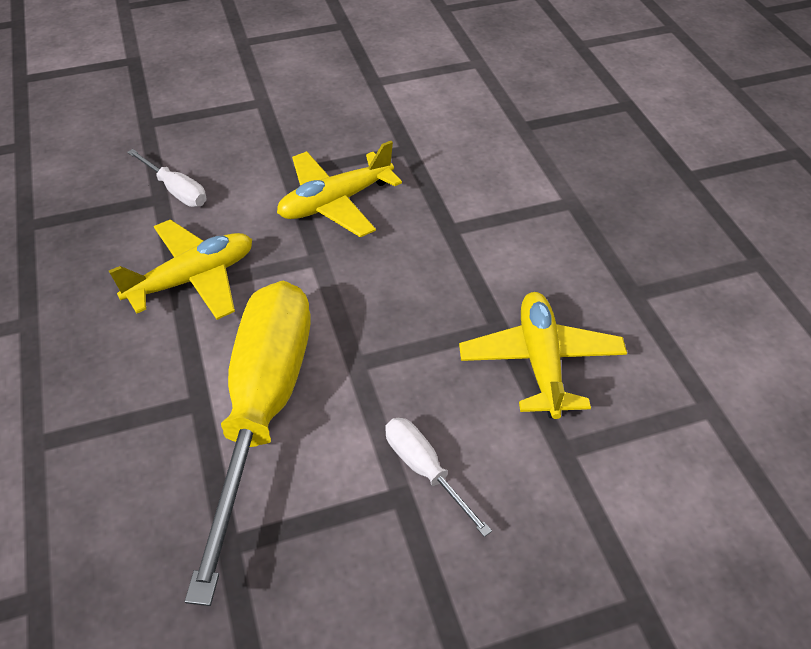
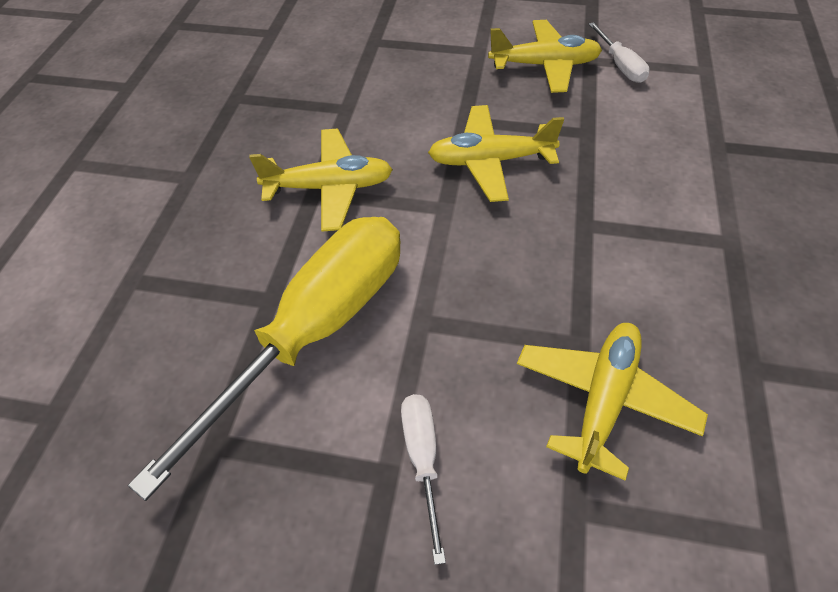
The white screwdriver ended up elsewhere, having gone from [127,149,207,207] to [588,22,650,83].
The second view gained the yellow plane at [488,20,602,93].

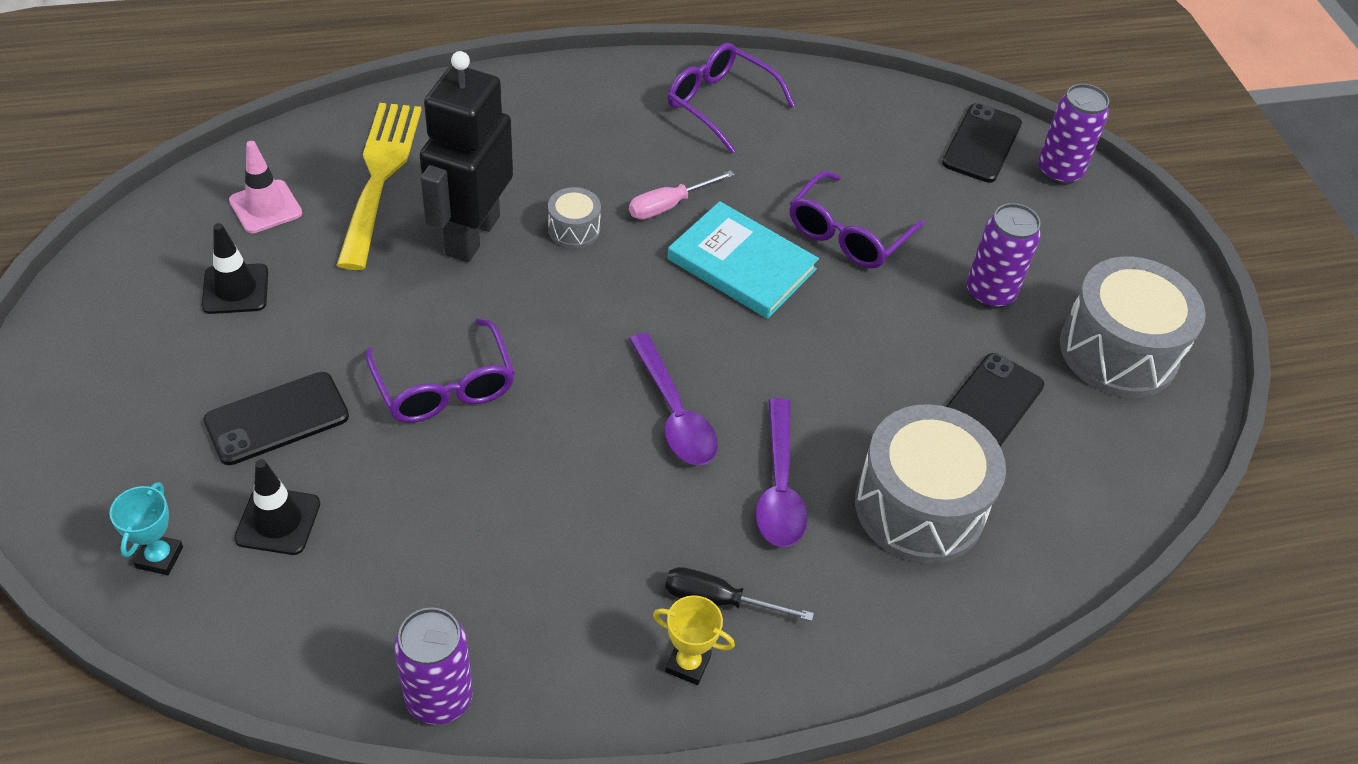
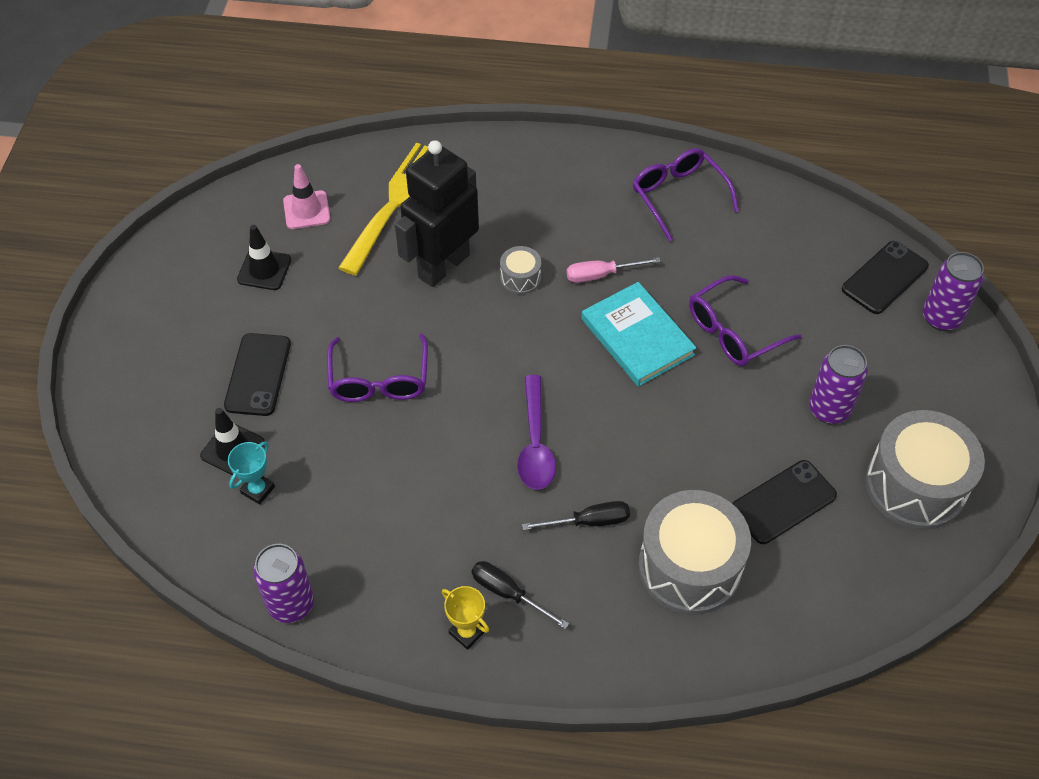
The black phone at [204,372,349,465] ended up facing another way, 75 degrees counterclockwise from before.
Where the purple spoon stood at [755,398,808,547], the black screwdriver came to stand at [522,501,630,530].
The turquoise trophy ended up elsewhere, having gone from [109,482,183,575] to [228,441,275,505].

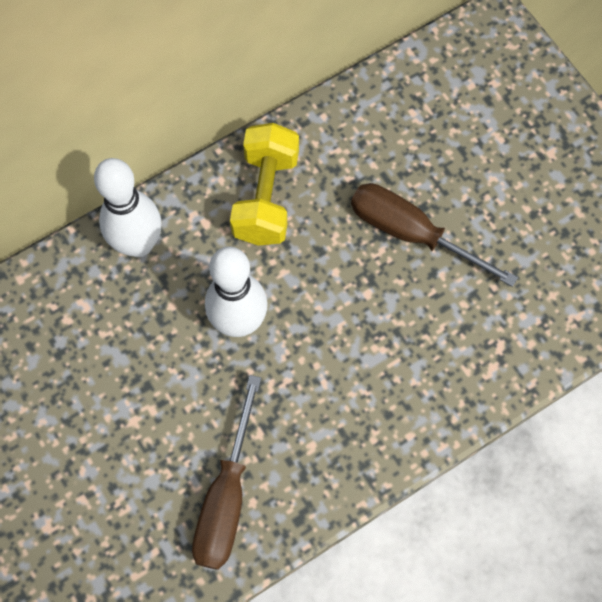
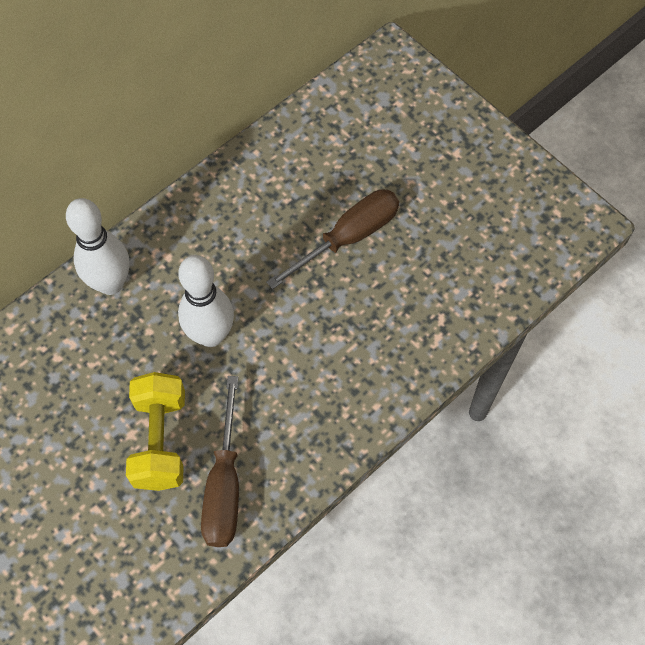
The yellow dumbbell ended up elsewhere, having gone from [230,123,299,246] to [126,372,185,491].
The brown screwdriver at [351,183,518,287] ended up facing another way, 120 degrees clockwise from before.

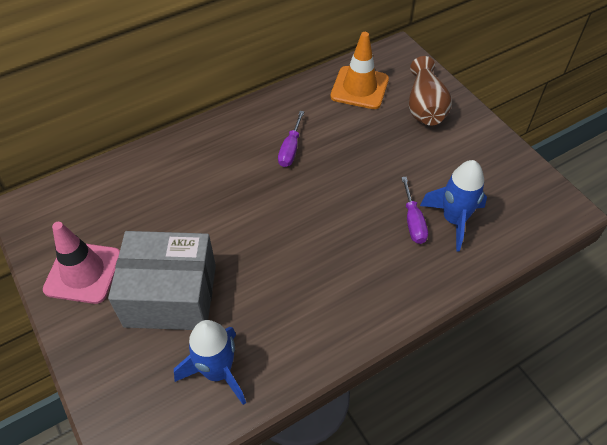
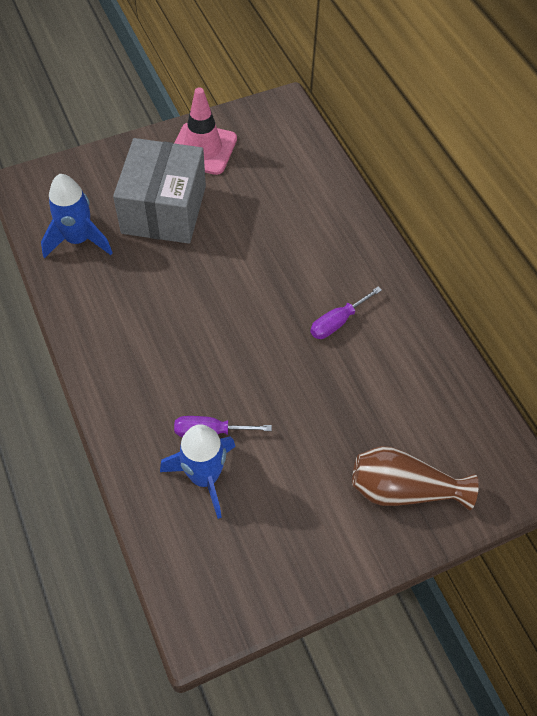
The second view lost the orange traffic cone at [330,32,389,109].
The purple screwdriver at [278,111,304,167] ended up facing another way, 60 degrees counterclockwise from before.

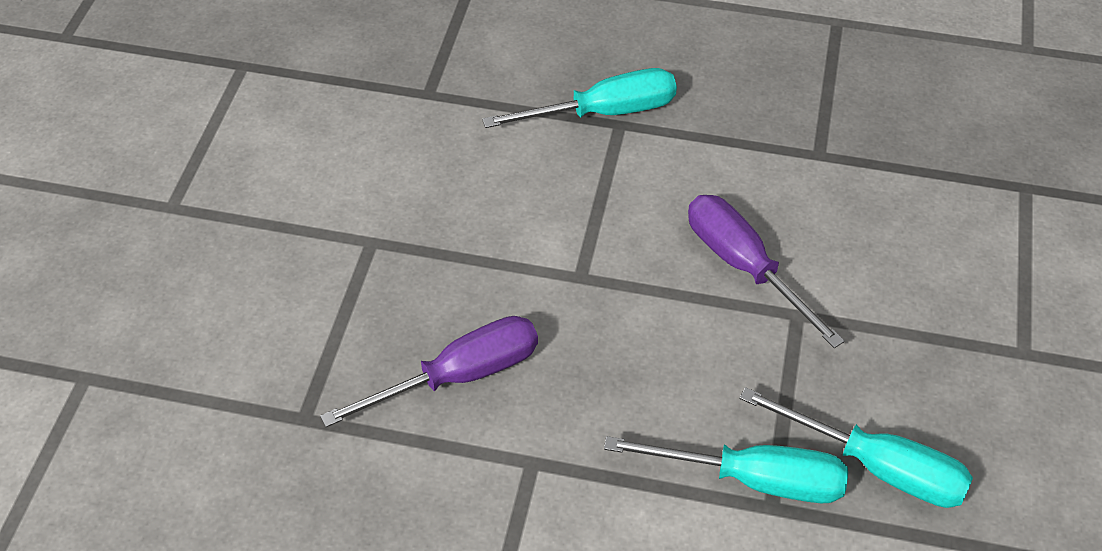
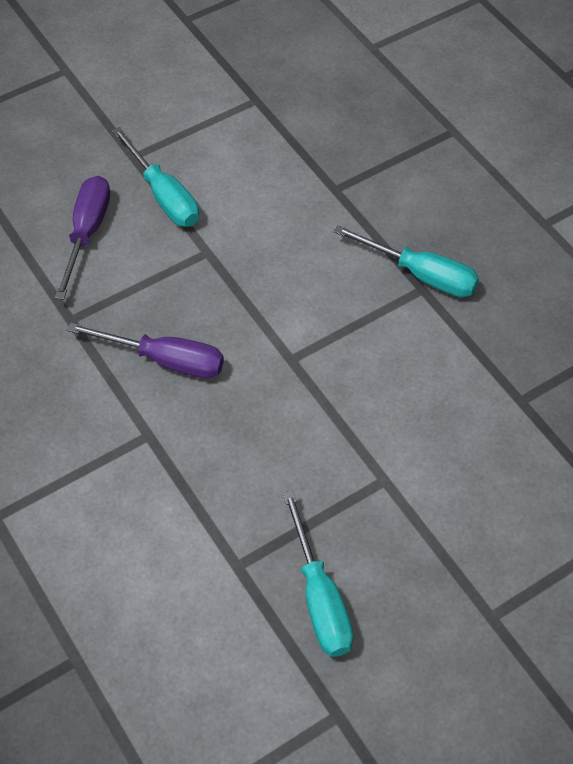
The purple screwdriver ended up elsewhere, having gone from [688,195,845,348] to [54,176,110,300].
The turquoise screwdriver ended up elsewhere, having gone from [604,436,848,503] to [112,127,199,227].

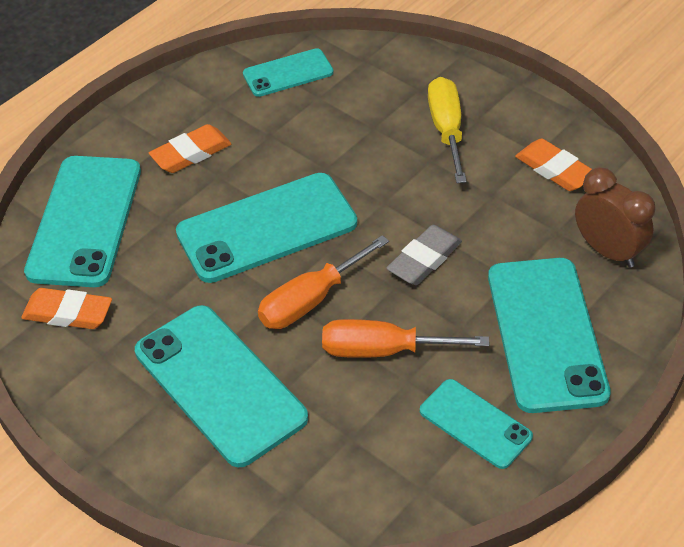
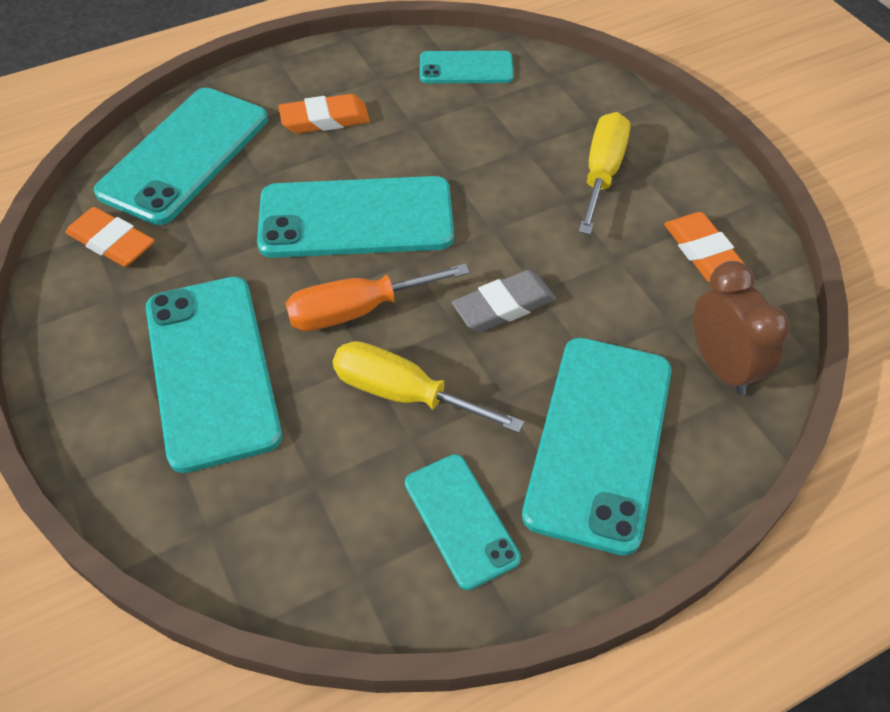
What was the orange screwdriver at [322,319,489,358] turned into the yellow screwdriver at [333,341,524,433].

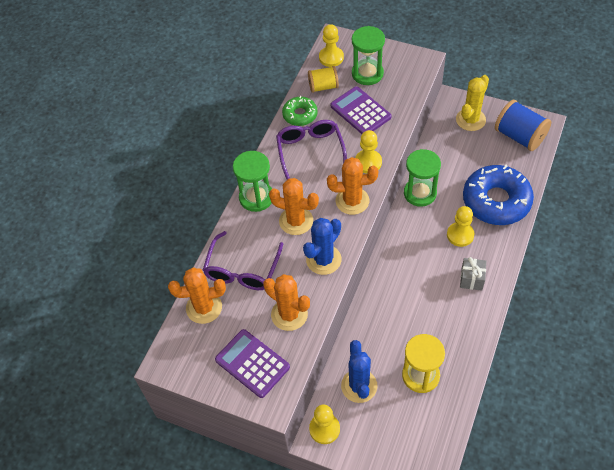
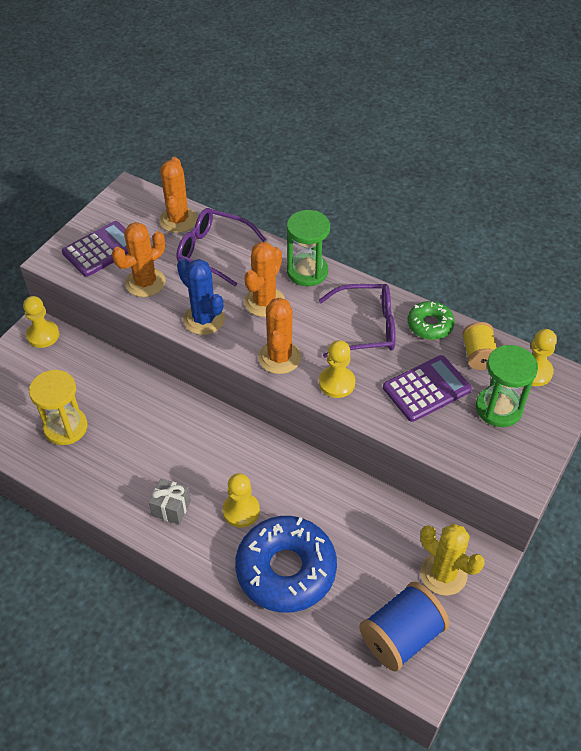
The second view lost the green hourglass at [404,149,441,207].
The second view lost the blue cactus at [341,340,377,403].

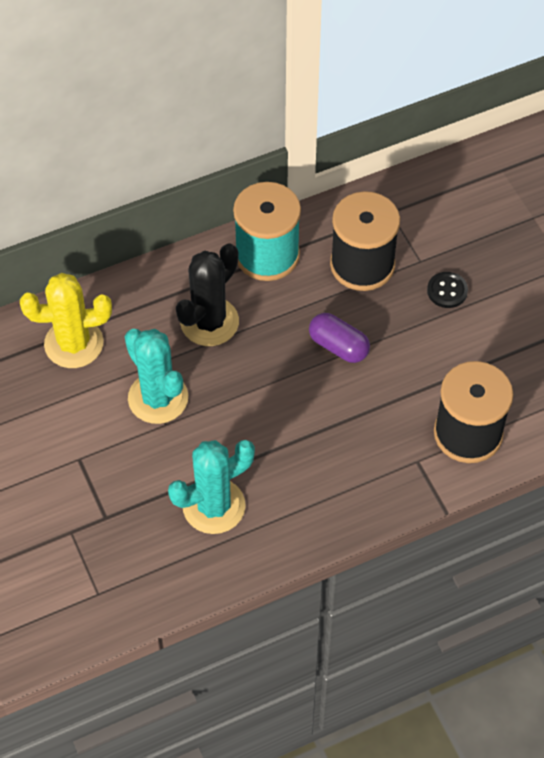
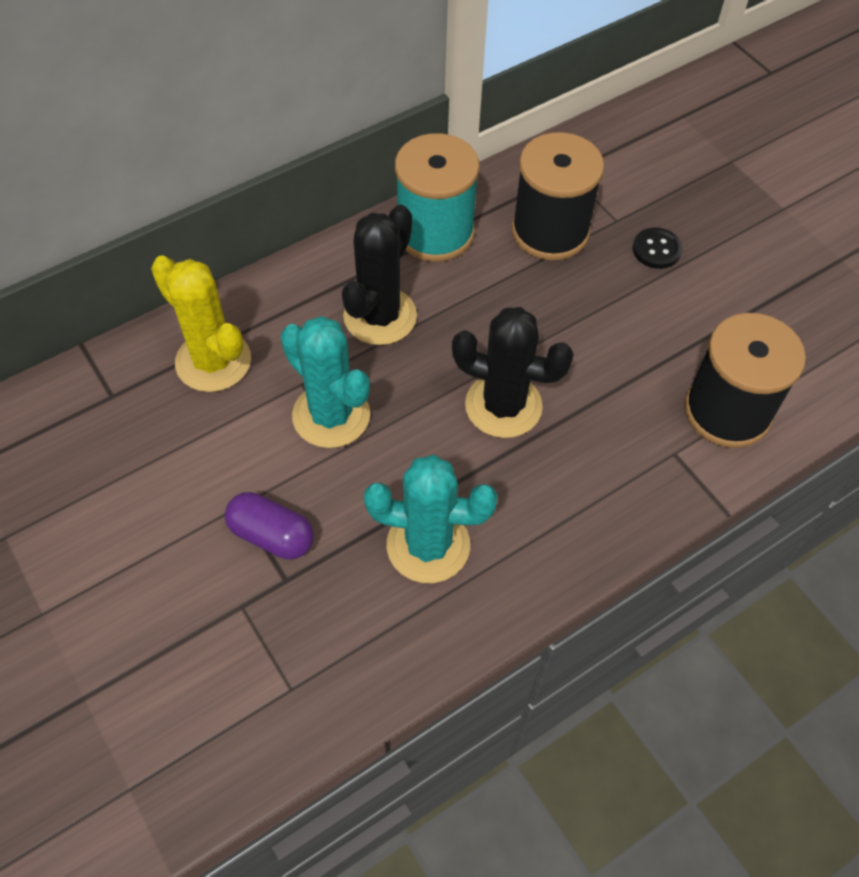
The yellow cactus at [20,273,112,368] ended up facing another way, 60 degrees clockwise from before.
The purple capsule ended up elsewhere, having gone from [309,313,370,363] to [225,492,314,559].
The turquoise cactus at [168,440,255,534] ended up facing another way, 45 degrees clockwise from before.
The second view gained the black cactus at [452,307,574,438].

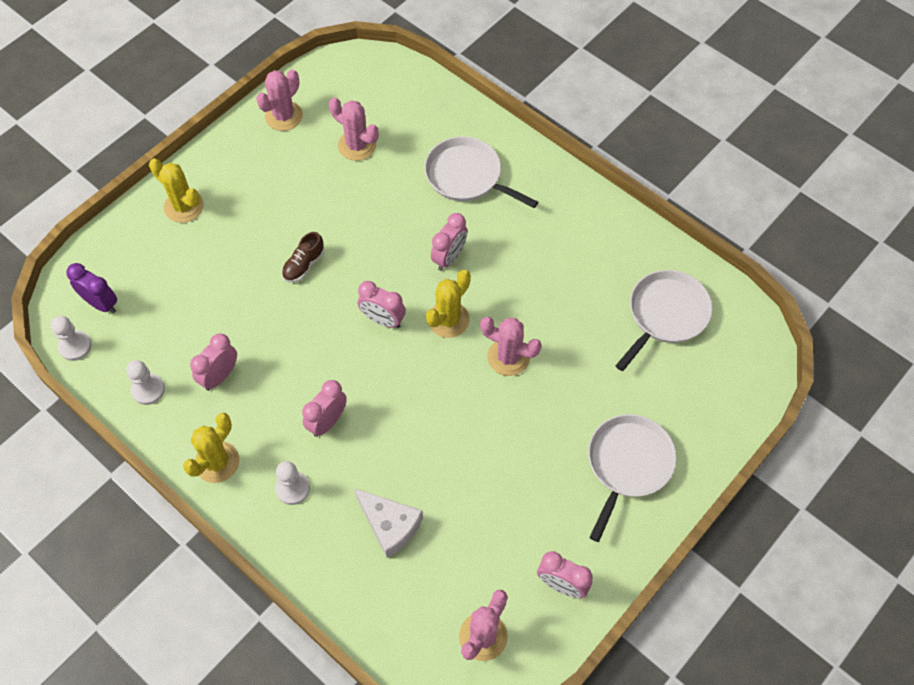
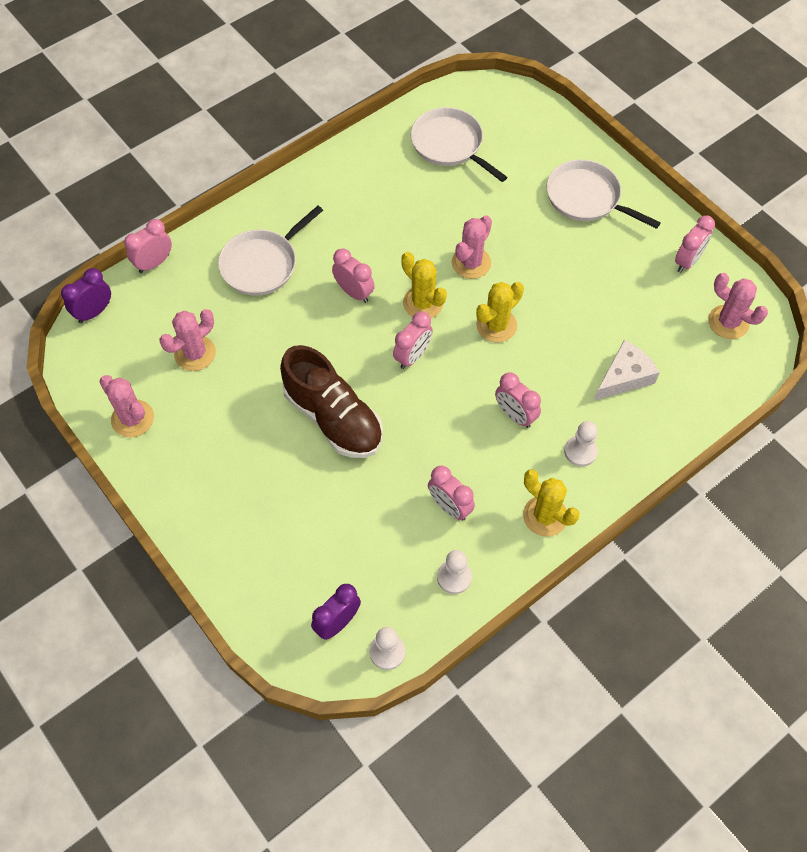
The yellow cactus ended up elsewhere, having gone from [149,158,204,223] to [476,282,524,343].
The size of the brown shoe at [282,232,324,282] changed by a factor of 2.19.
The second view gained the pink clock at [124,219,172,273].
The second view gained the purple clock at [61,268,111,323].

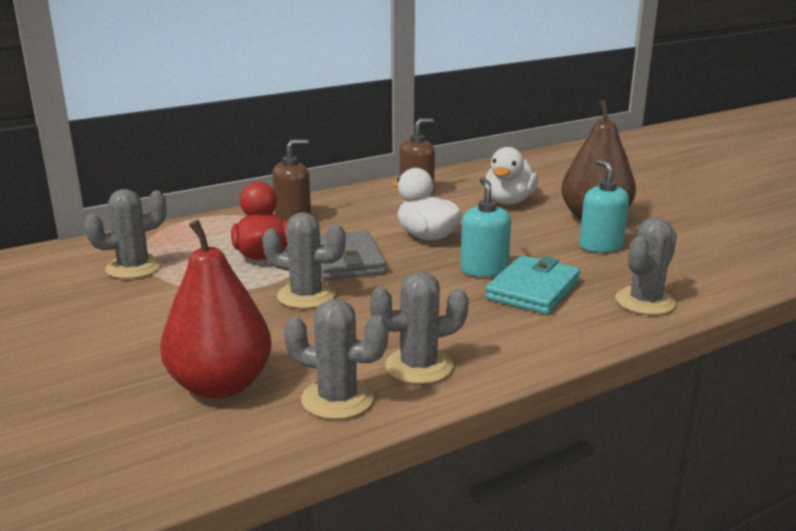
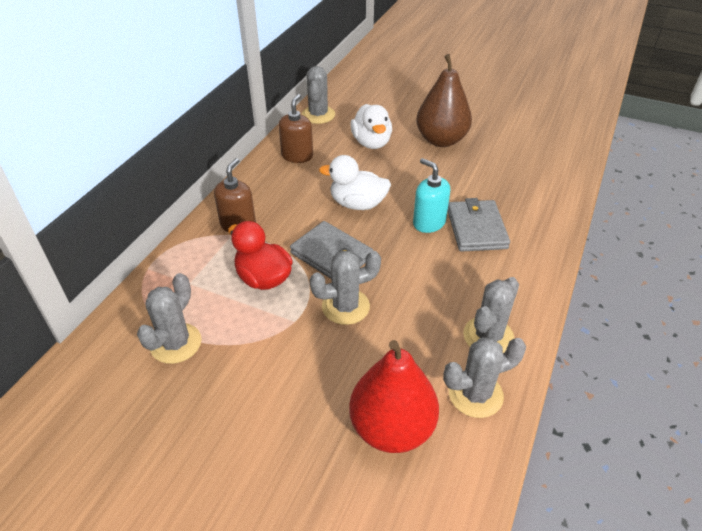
The second view lost the turquoise soap dispenser at [579,159,629,253].
The grey cactus ended up elsewhere, having gone from [615,217,677,315] to [302,66,335,124].
What was the turquoise wallet at [485,255,580,314] turned into the grey wallet at [448,198,510,252].

